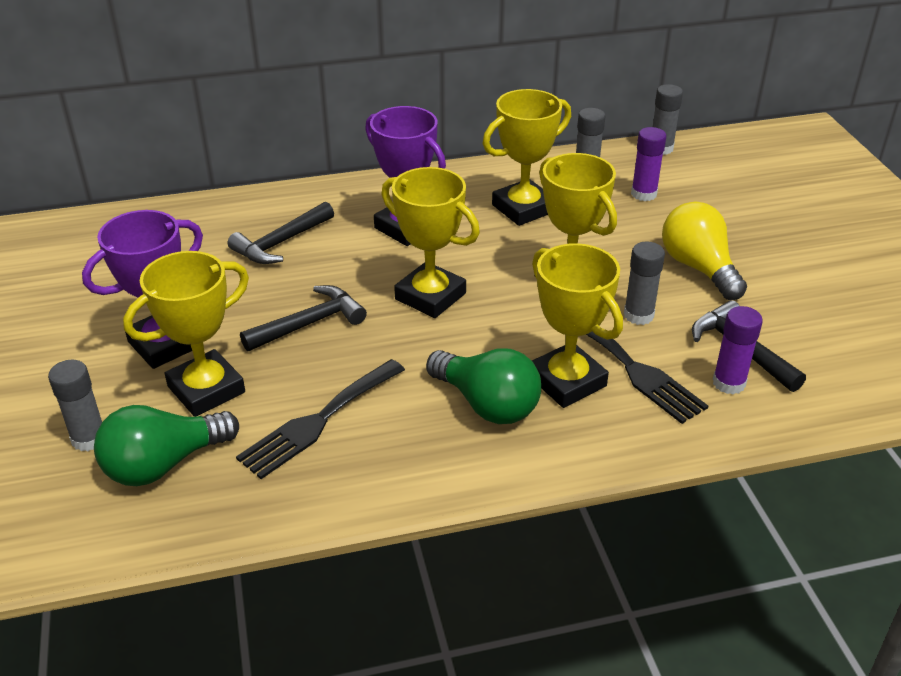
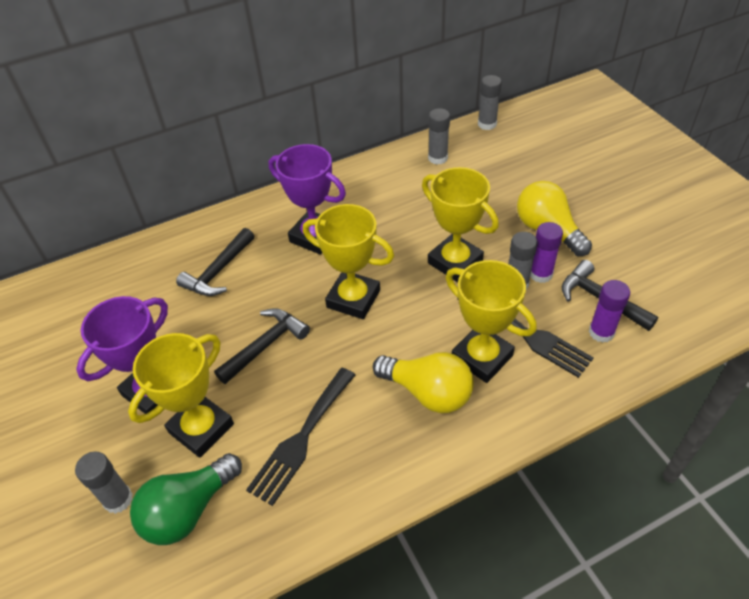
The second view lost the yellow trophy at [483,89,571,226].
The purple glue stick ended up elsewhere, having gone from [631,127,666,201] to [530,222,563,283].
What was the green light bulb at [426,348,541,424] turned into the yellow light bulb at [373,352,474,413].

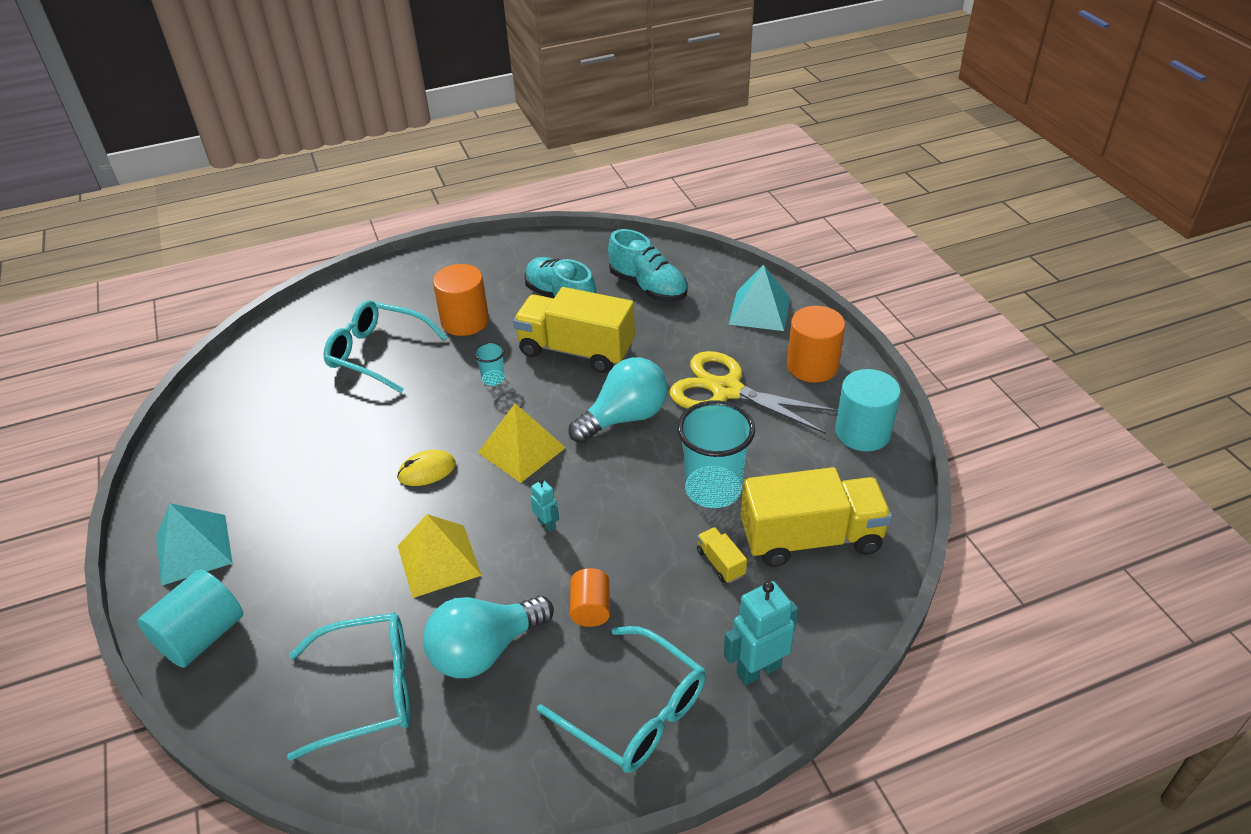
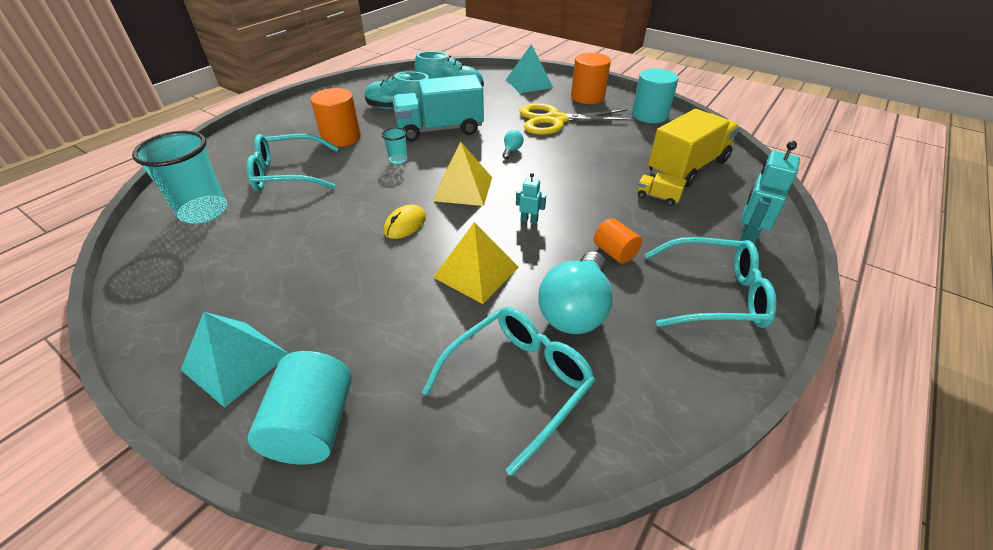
What was the yellow truck at [513,287,635,373] turned into the turquoise truck at [392,75,484,142].
The size of the turquoise light bulb at [568,357,668,443] changed by a factor of 0.42.
The turquoise cup ended up elsewhere, having gone from [677,400,755,508] to [132,131,227,224].

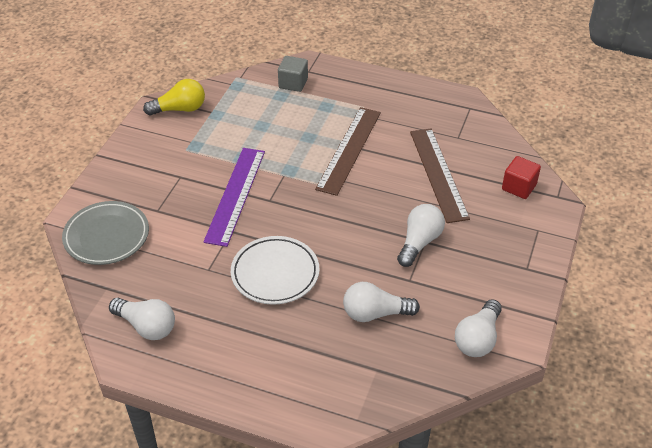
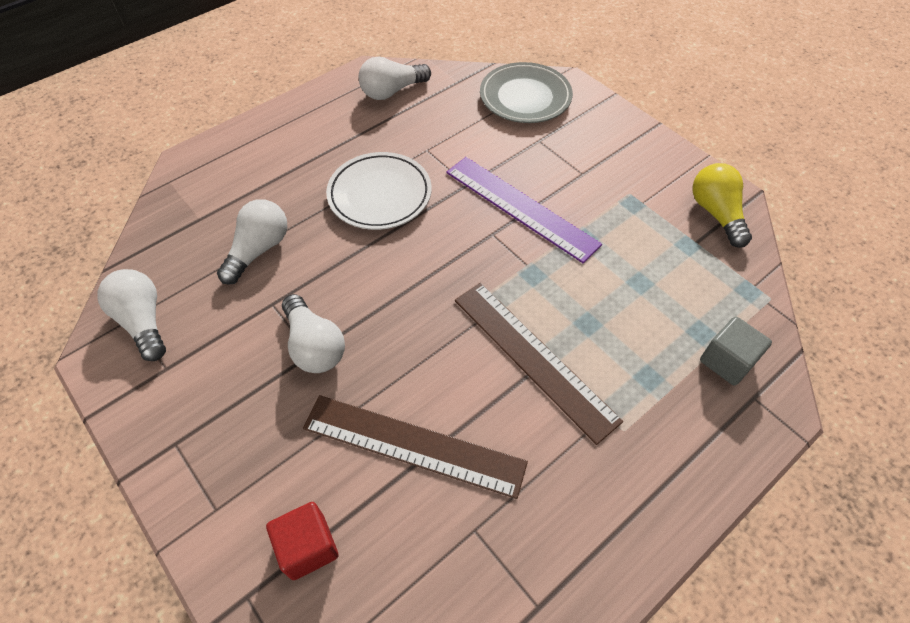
The yellow light bulb at [143,79,205,116] ended up facing another way, 150 degrees clockwise from before.

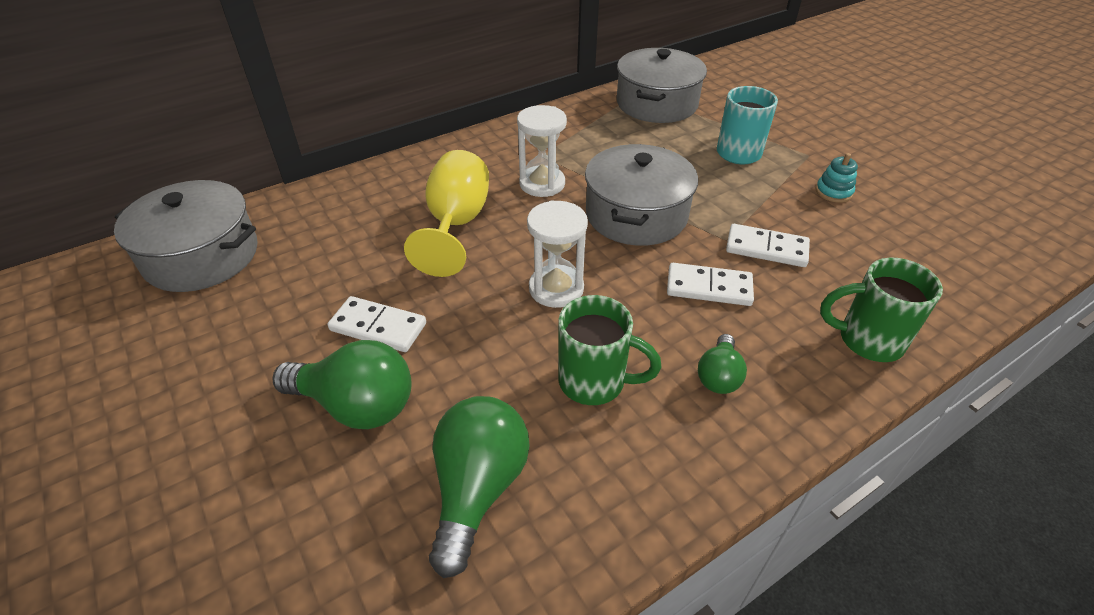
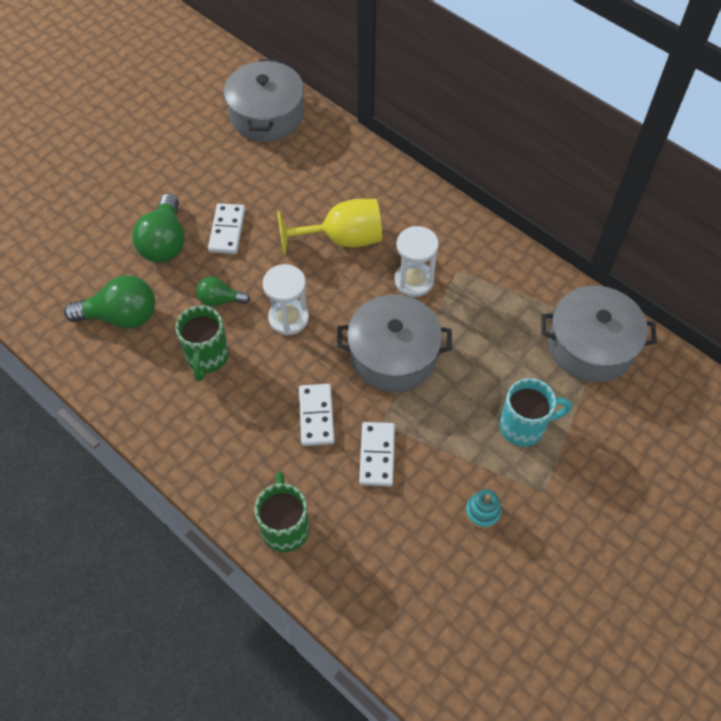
The green light bulb ended up elsewhere, having gone from [698,334,747,394] to [196,277,250,306].

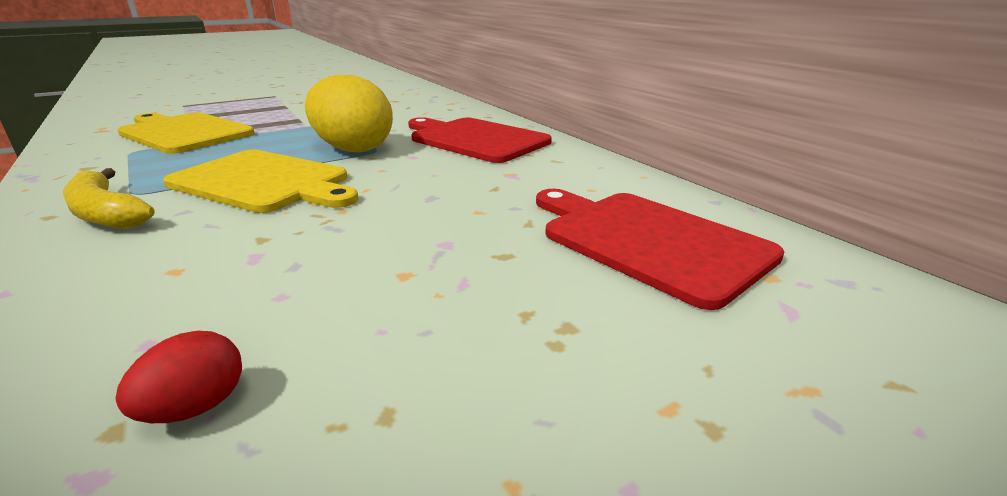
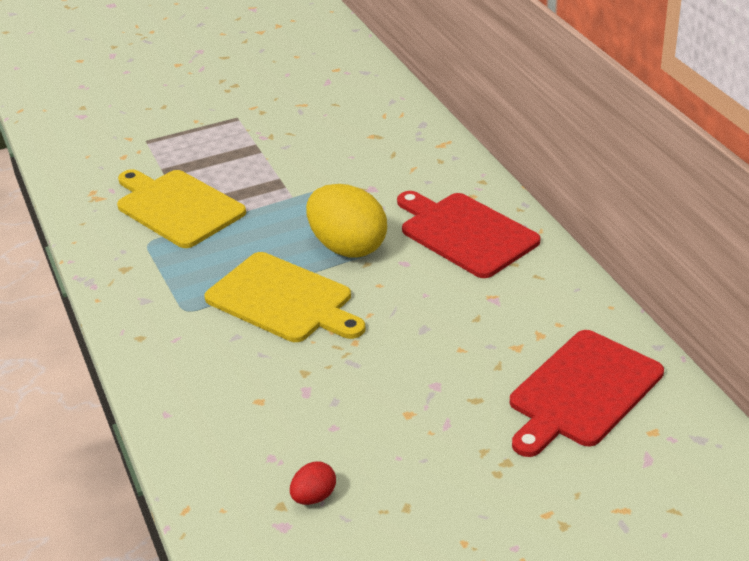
The second view lost the yellow banana at [63,168,155,229].
The red cutting board at [536,189,784,310] ended up facing another way, 105 degrees counterclockwise from before.

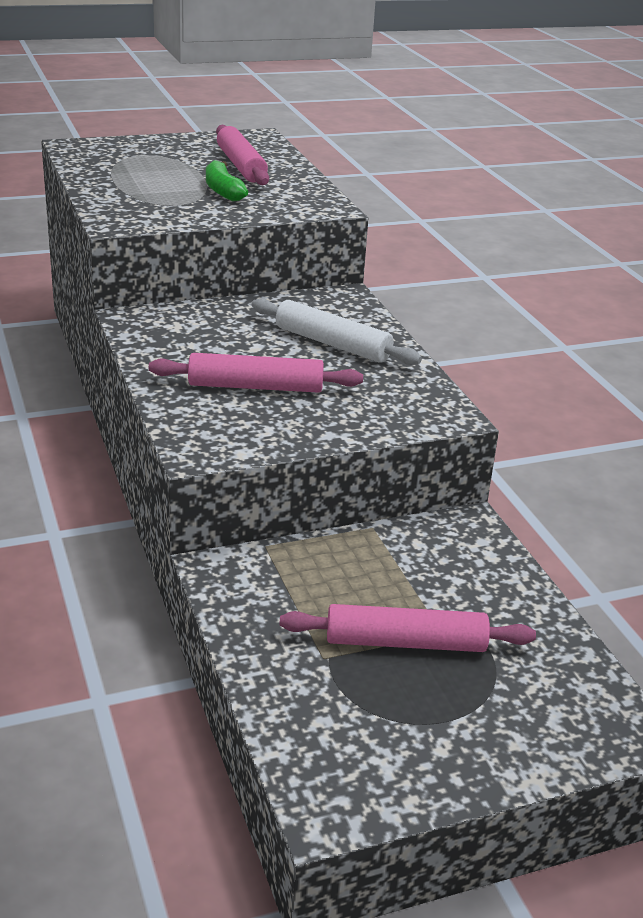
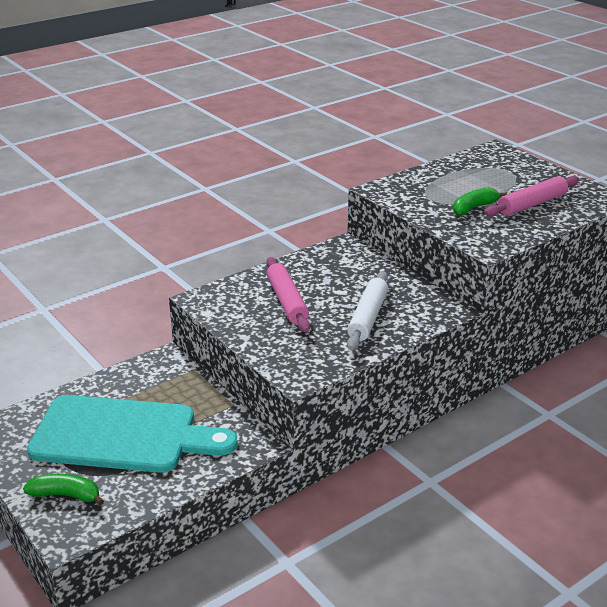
Where the pink rolling pin stood at [279,604,536,652], the turquoise cutting board came to stand at [27,395,237,473].
The second view gained the green banana at [23,474,104,505].

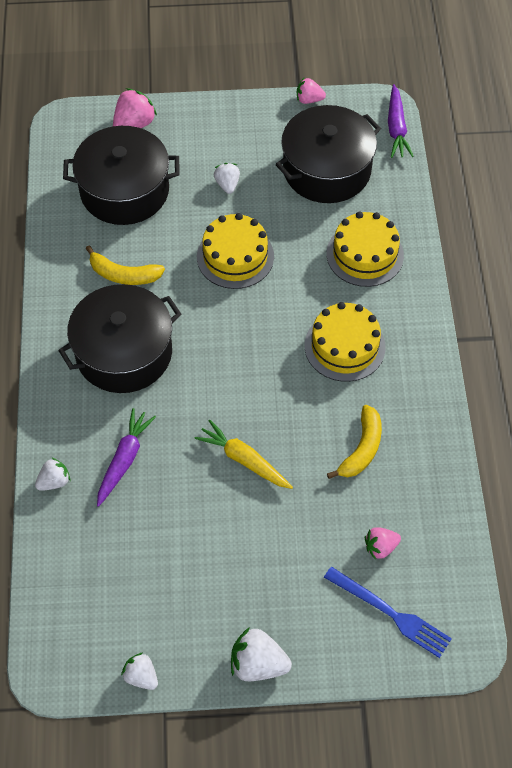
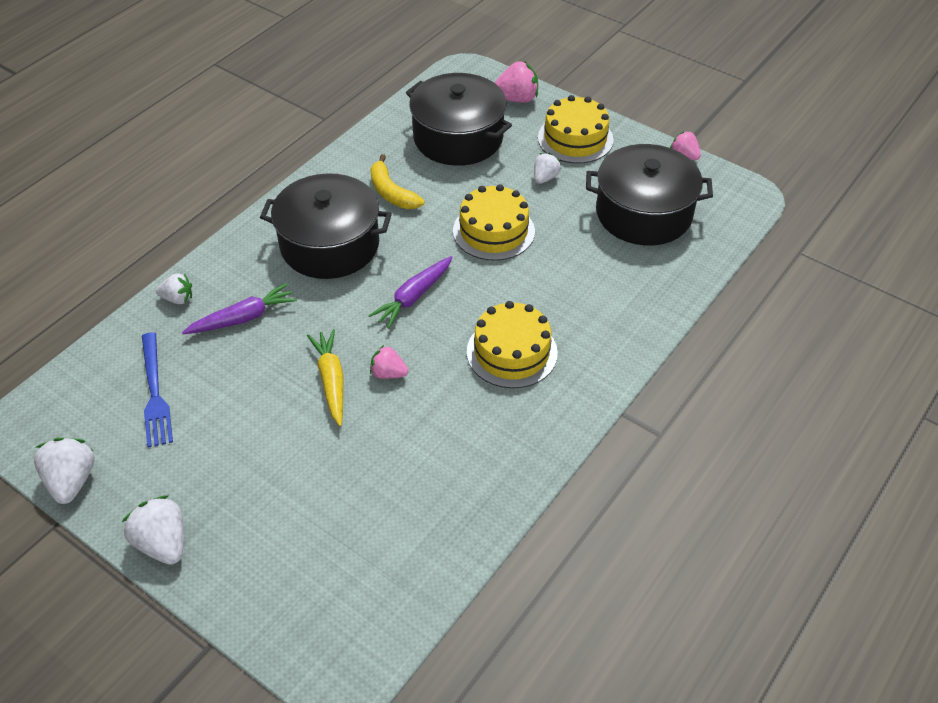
The purple carrot ended up elsewhere, having gone from [388,84,414,158] to [368,256,453,329].
The yellow cake ended up elsewhere, having gone from [326,211,404,287] to [538,95,614,163].
The second view lost the yellow banana at [327,405,382,479].
The pink strawberry ended up elsewhere, having gone from [365,527,401,560] to [370,345,408,379].
The blue fork ended up elsewhere, having gone from [324,566,452,658] to [142,332,173,448].
The size of the white strawberry at [121,653,158,690] changed by a factor of 1.58.

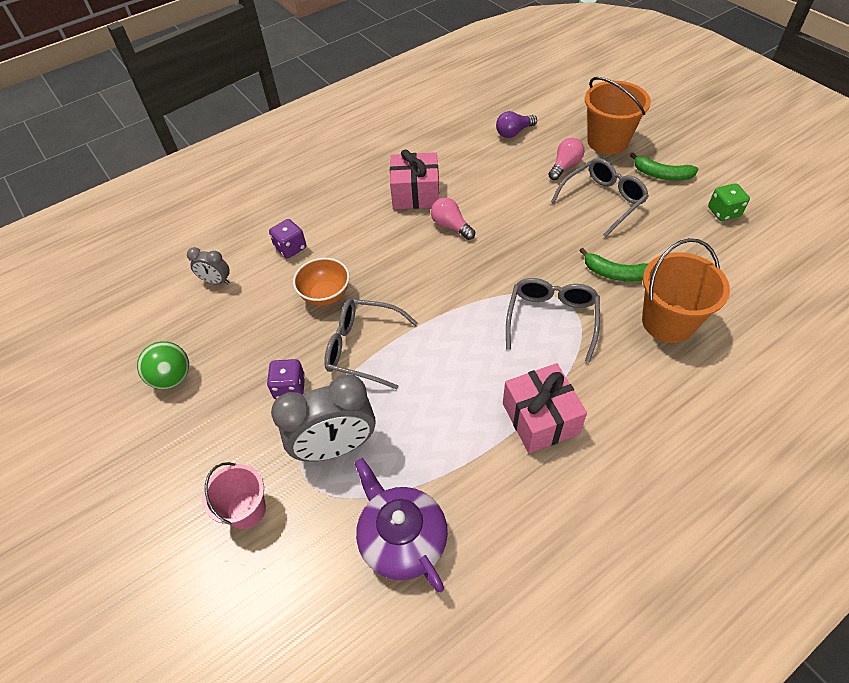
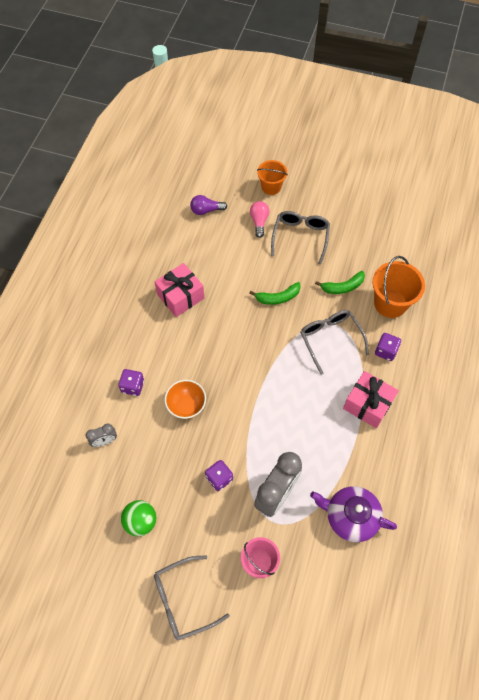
The size of the orange bucket at [585,77,651,154] changed by a factor of 0.64.
The purple light bulb at [496,111,537,138] ended up facing another way, 60 degrees clockwise from before.
The green banana ended up elsewhere, having gone from [630,153,698,181] to [249,282,300,305].
The second view lost the green dice at [708,183,750,221].
The second view lost the pink light bulb at [431,198,475,240].
The grey glasses ended up elsewhere, having gone from [324,299,418,390] to [154,556,230,640].
The second view gained the purple dice at [375,333,401,361].

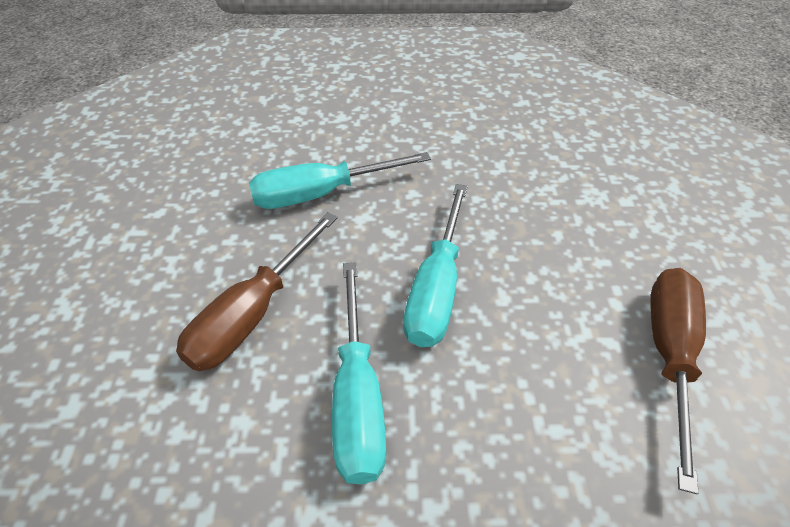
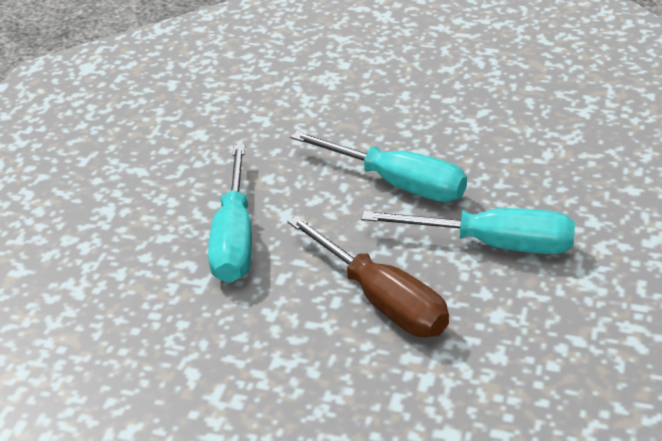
The second view lost the brown screwdriver at [650,268,706,494].

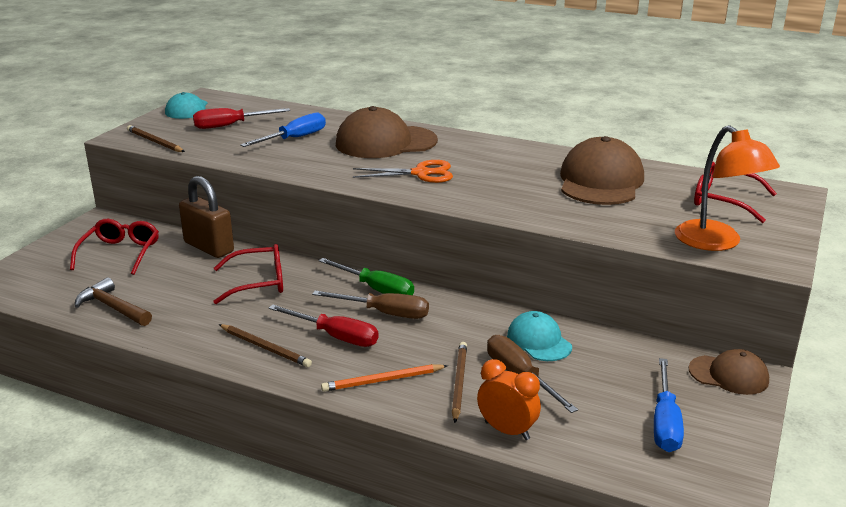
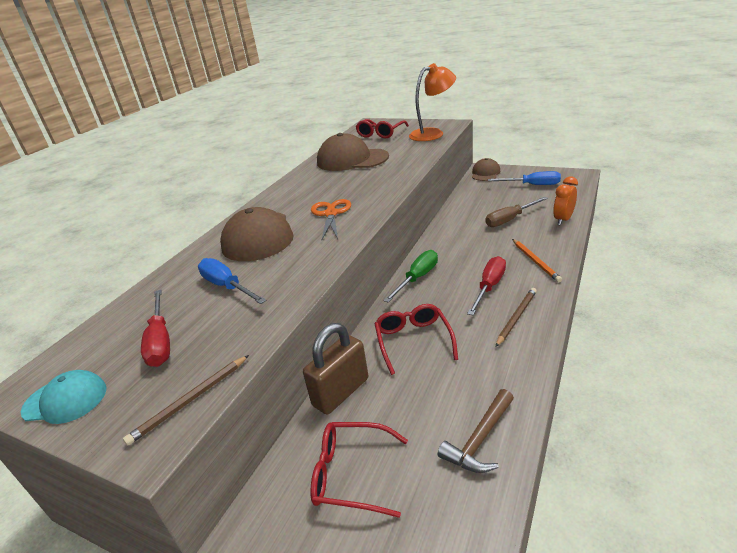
The second view lost the brown screwdriver at [312,291,429,319].
The second view lost the turquoise cap at [507,311,572,361].
The second view lost the brown pencil at [452,342,467,423].

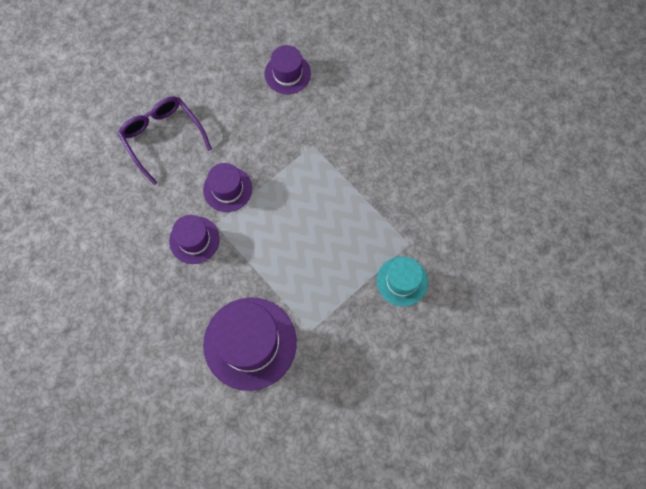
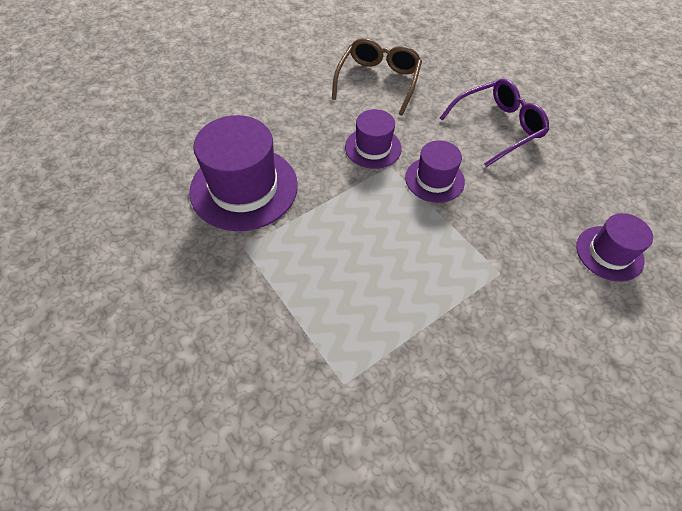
The second view lost the turquoise hat at [377,257,428,306].
The second view gained the brown glasses at [332,38,422,115].

